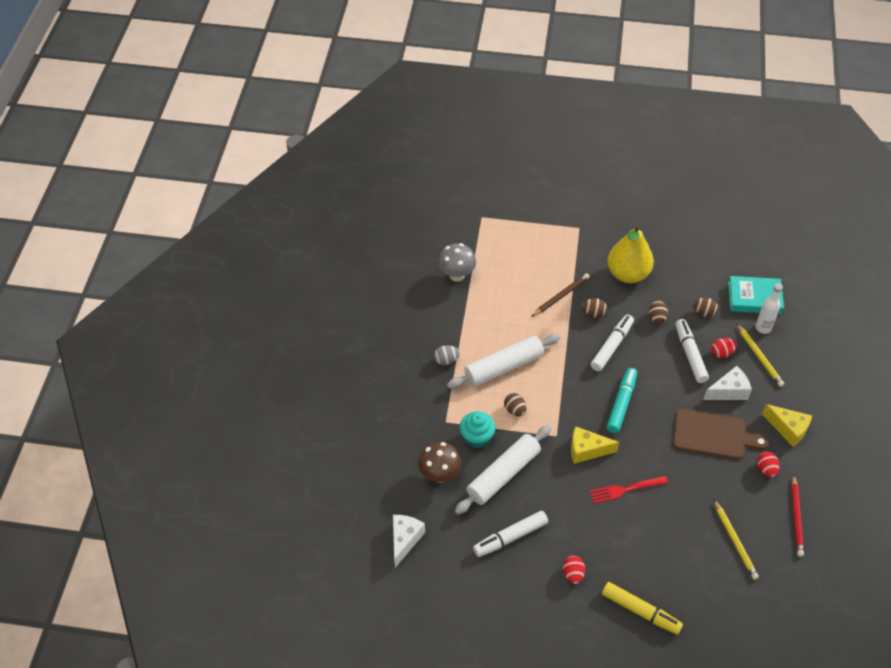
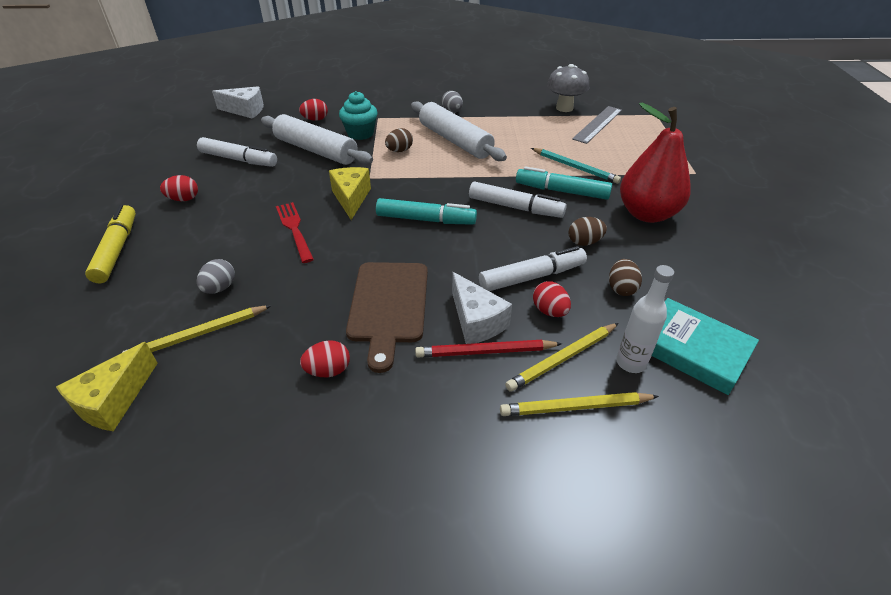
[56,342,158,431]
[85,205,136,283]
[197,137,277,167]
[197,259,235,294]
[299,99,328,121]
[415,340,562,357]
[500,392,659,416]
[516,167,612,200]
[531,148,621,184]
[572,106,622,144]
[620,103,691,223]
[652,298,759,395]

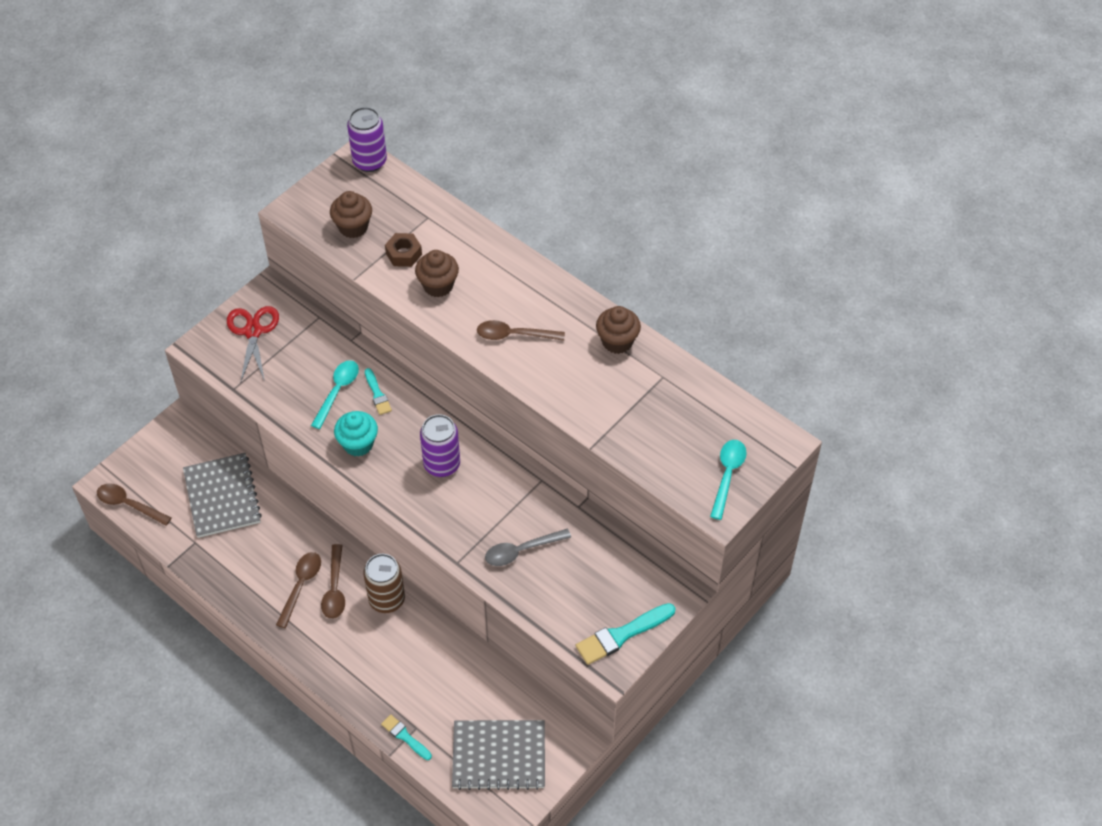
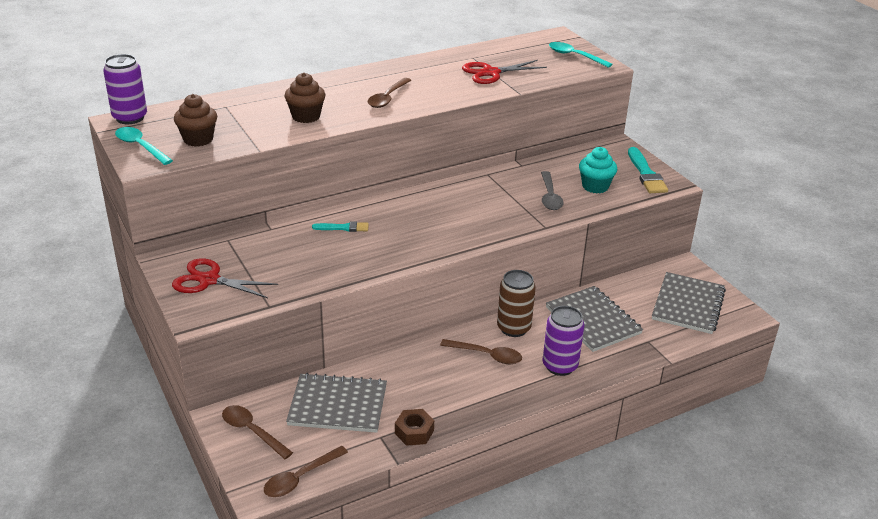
[115,127,173,165]
[222,405,293,459]
[395,409,434,446]
[462,60,547,84]
[543,306,584,376]
[546,286,643,352]
[579,147,617,193]
[381,714,432,760] (first image)
[596,306,641,354] (first image)

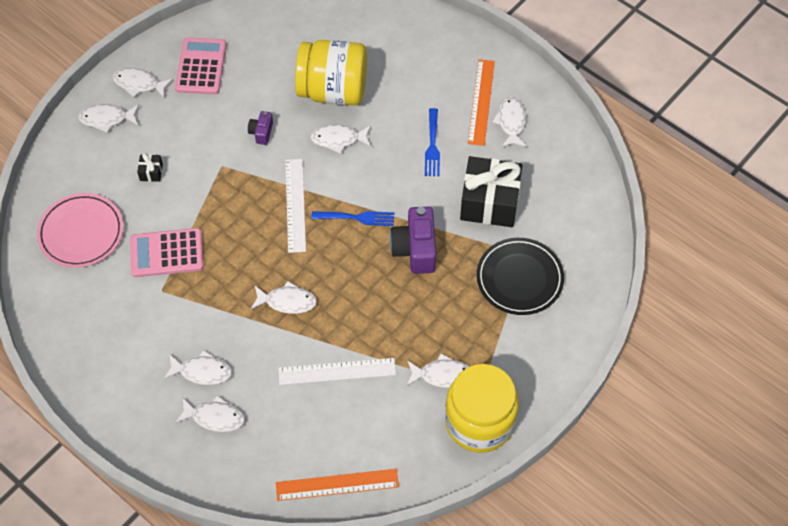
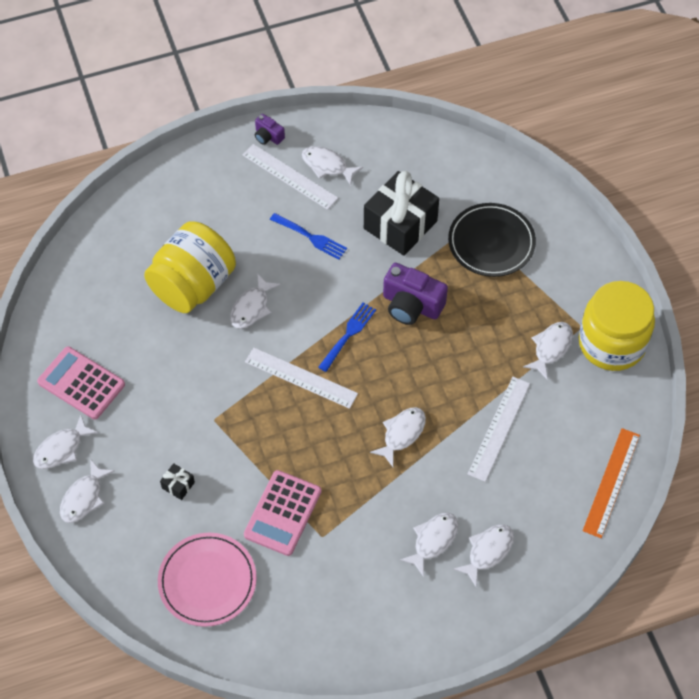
[243,144,338,210]
[255,114,285,145]

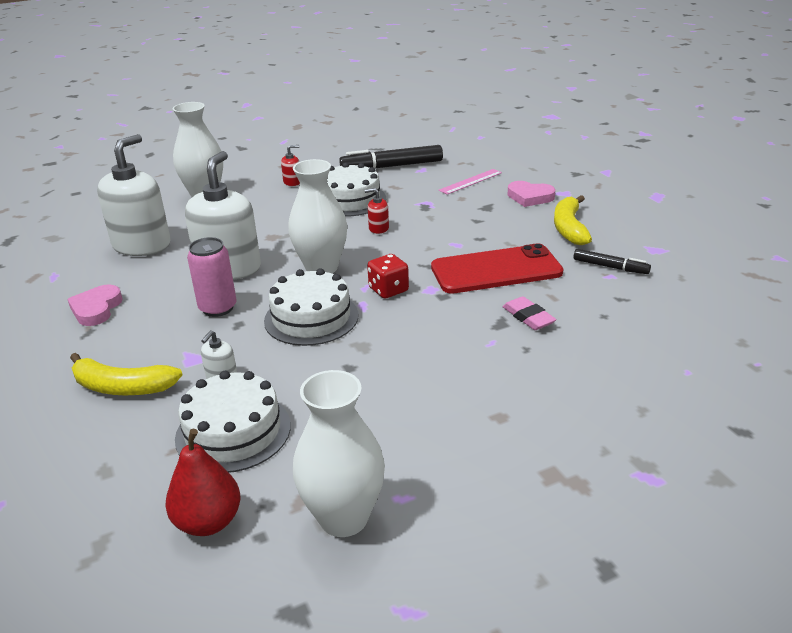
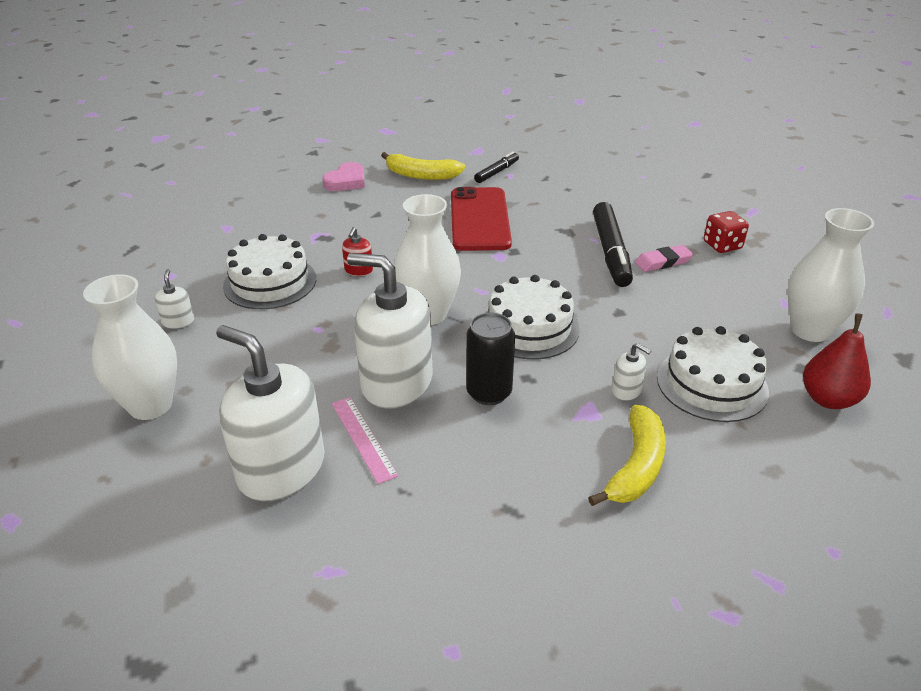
[155,269,194,329]
[332,397,398,484]
[466,313,515,405]
[593,202,633,287]
[635,245,693,272]
[704,211,749,253]
[67,284,123,326] (first image)

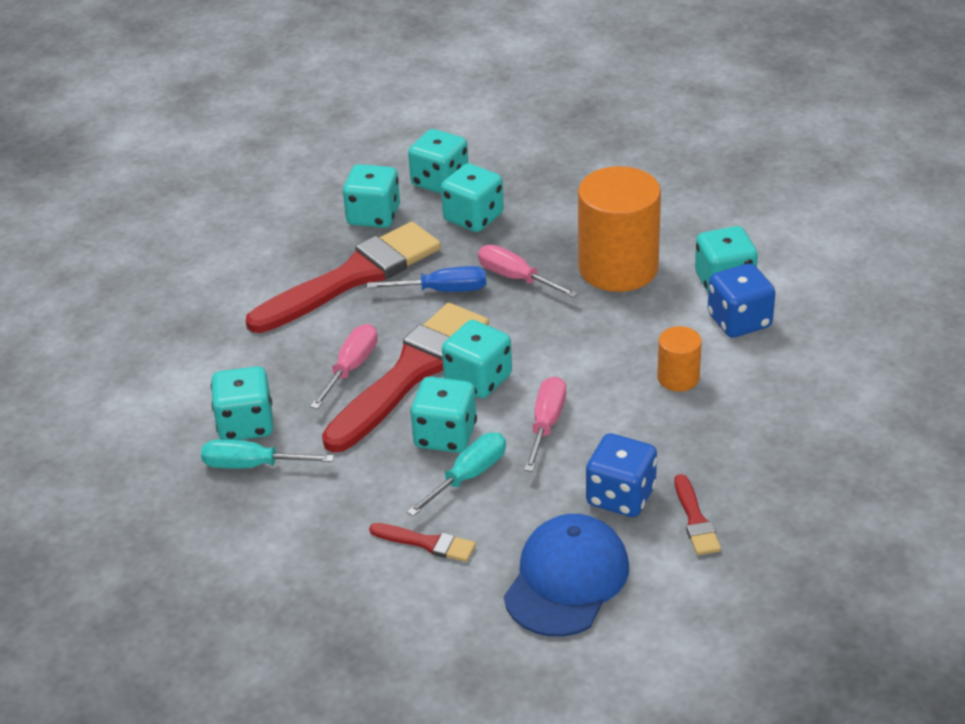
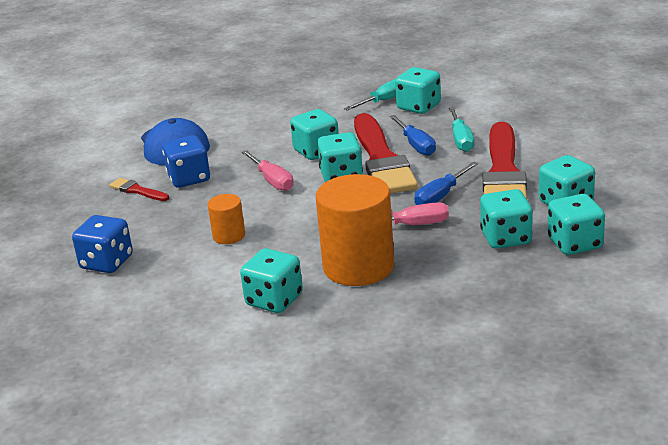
[72,215,133,273]
[389,115,436,156]
[449,107,475,152]
[369,523,476,562] (first image)

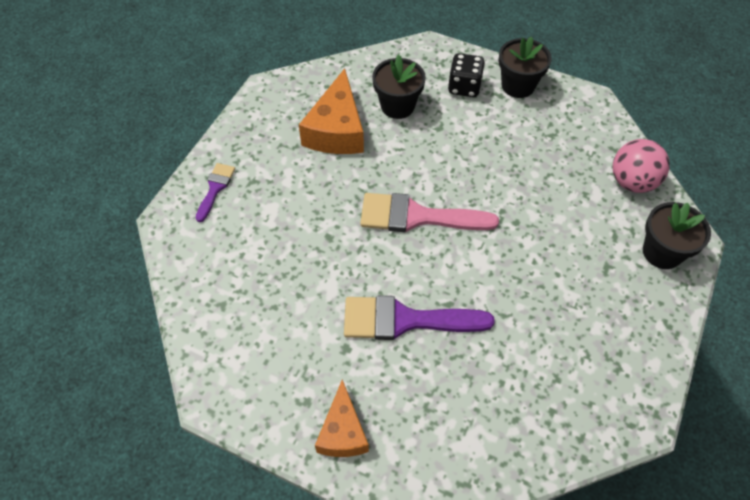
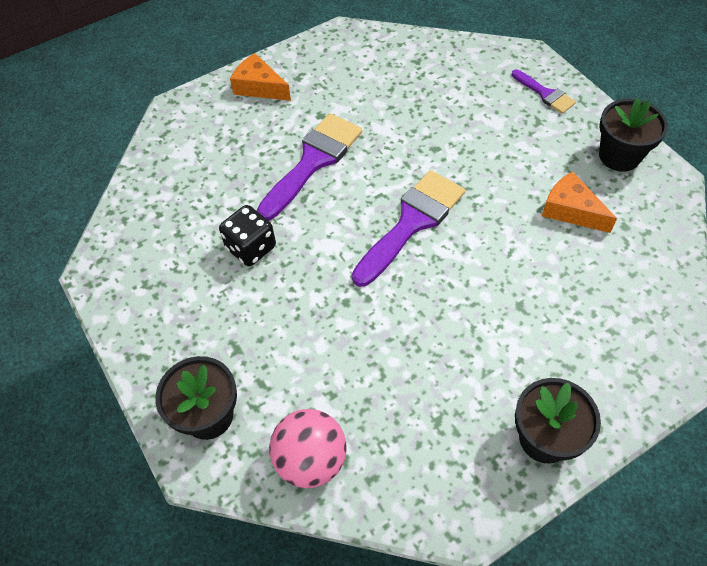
[219,205,276,266]
[352,170,465,287]
[542,171,617,233]
[599,98,668,172]

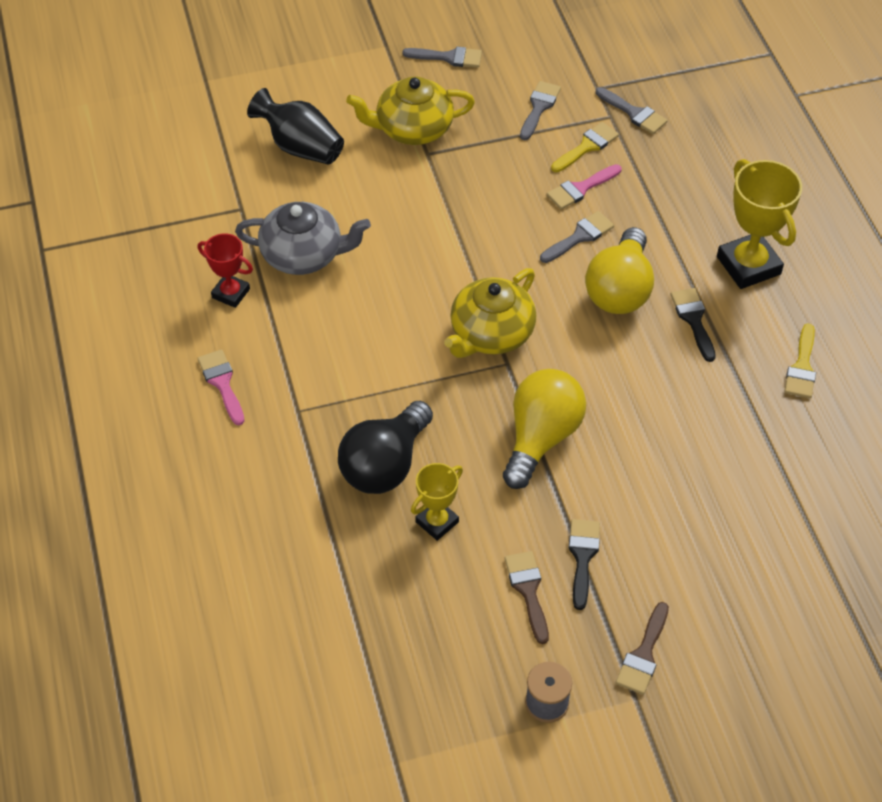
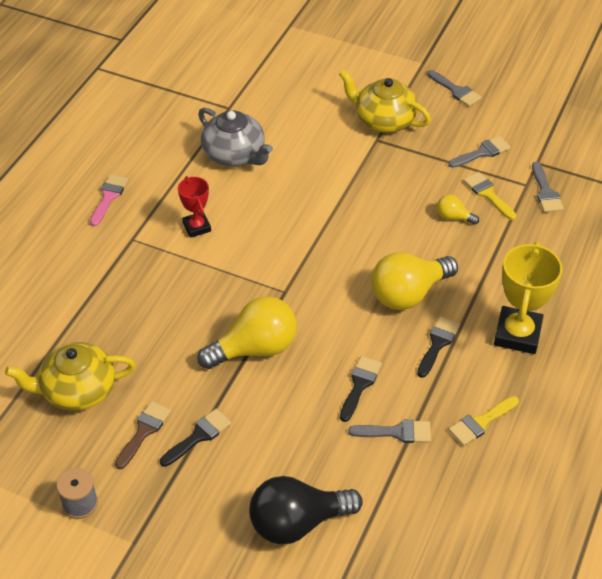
[5,342,135,411]
[178,176,211,238]
[249,476,363,544]
[340,356,382,422]
[348,420,431,443]
[437,194,479,225]
[463,172,516,220]
[247,88,344,164] (first image)
[411,463,463,541] (first image)
[616,602,669,695] (first image)

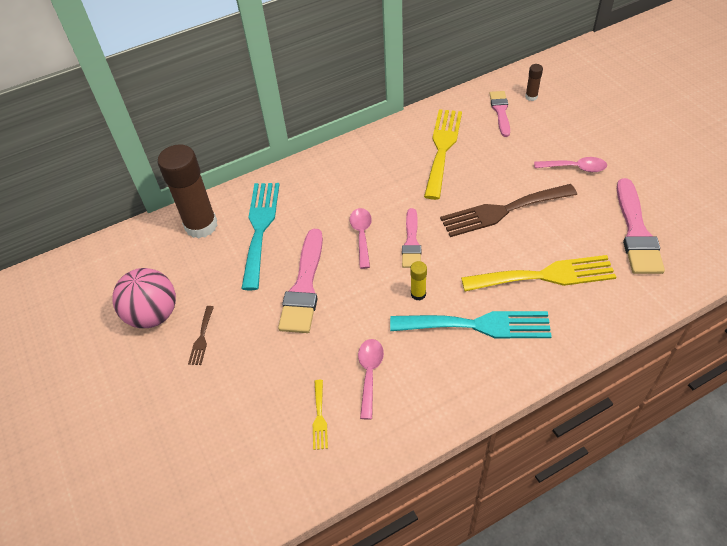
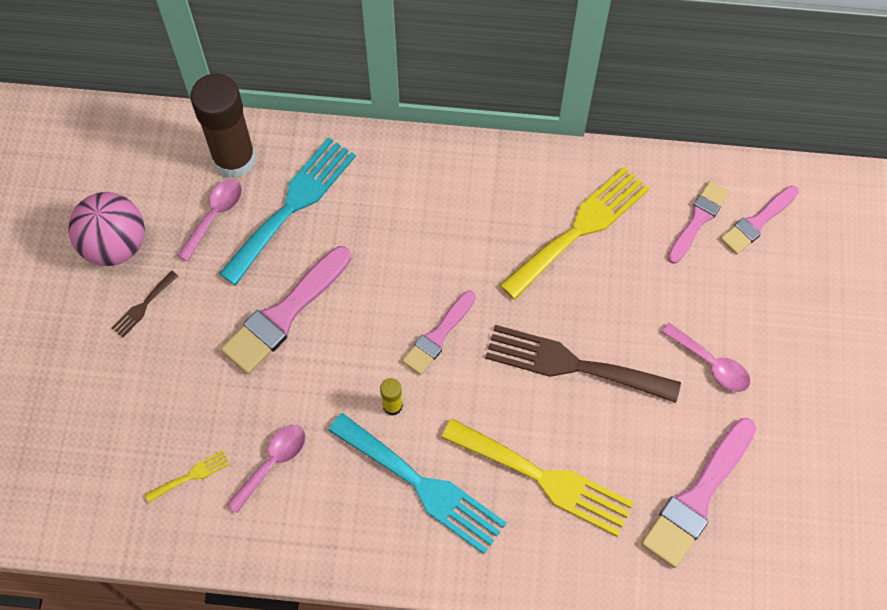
[145,450,230,503]
[177,179,242,261]
[721,185,799,254]

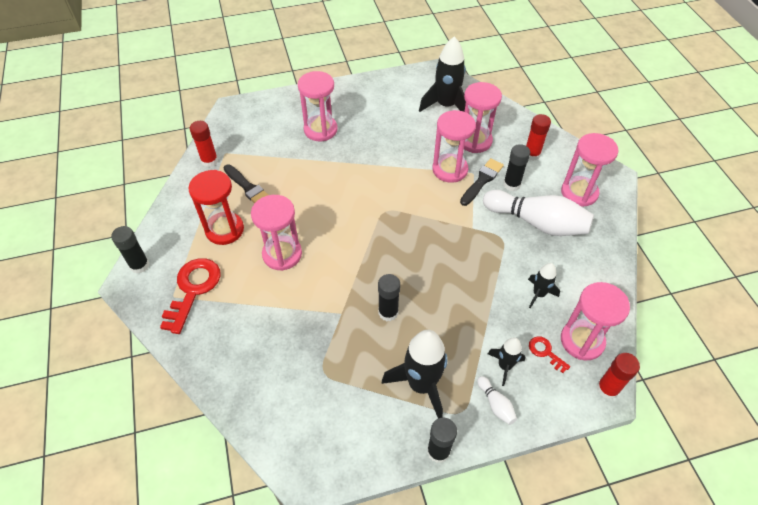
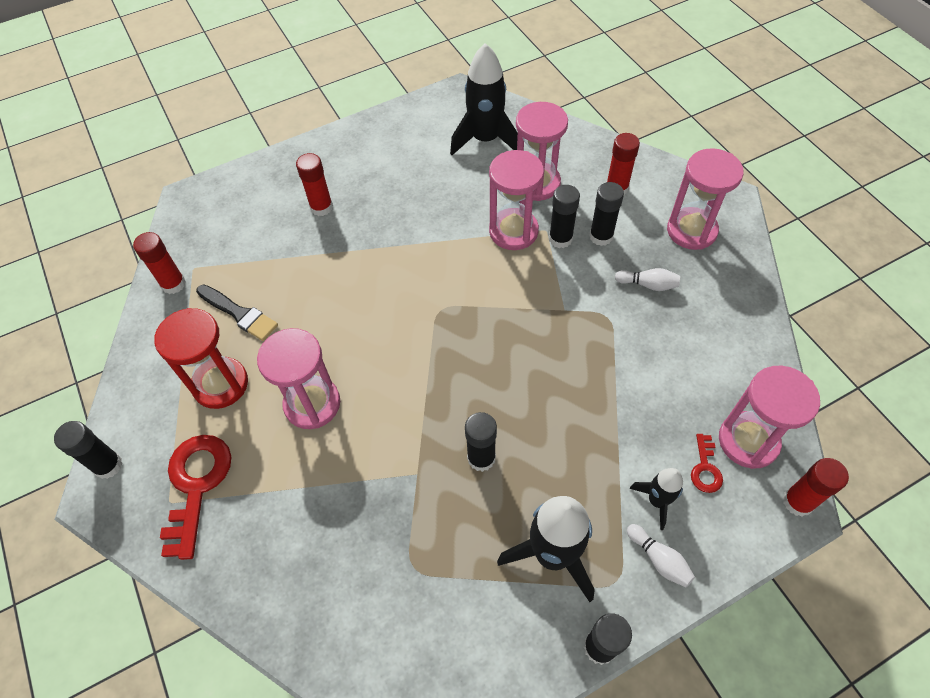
[296,153,333,216]
[549,185,580,248]
[615,268,680,291]
[691,434,723,493]
[528,263,560,308] (first image)

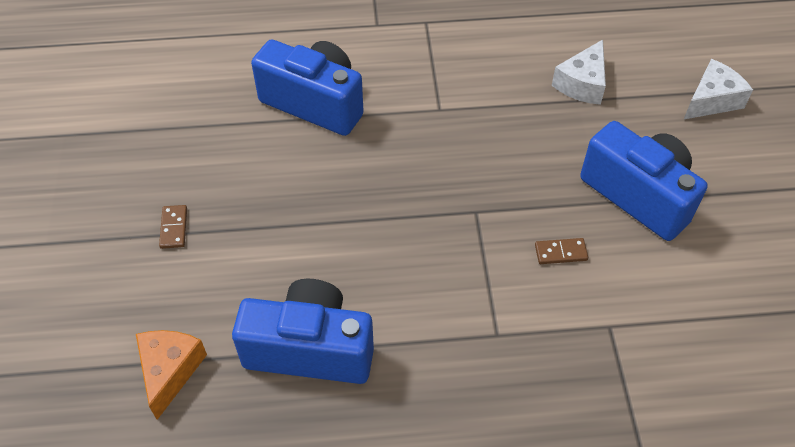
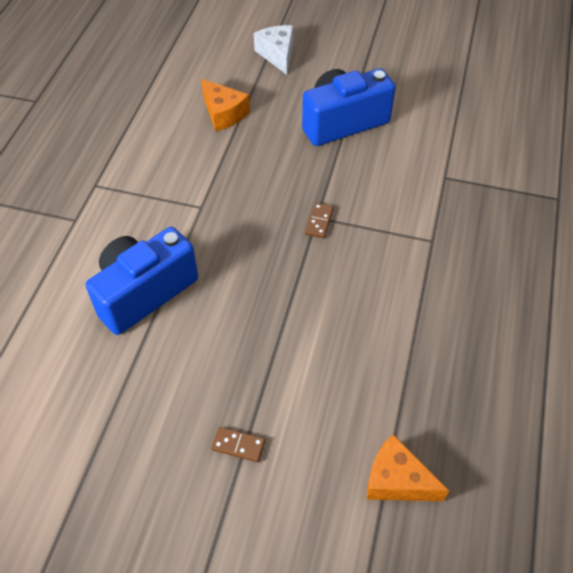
[201,79,250,131]
[305,203,334,238]
[232,279,374,384] (first image)

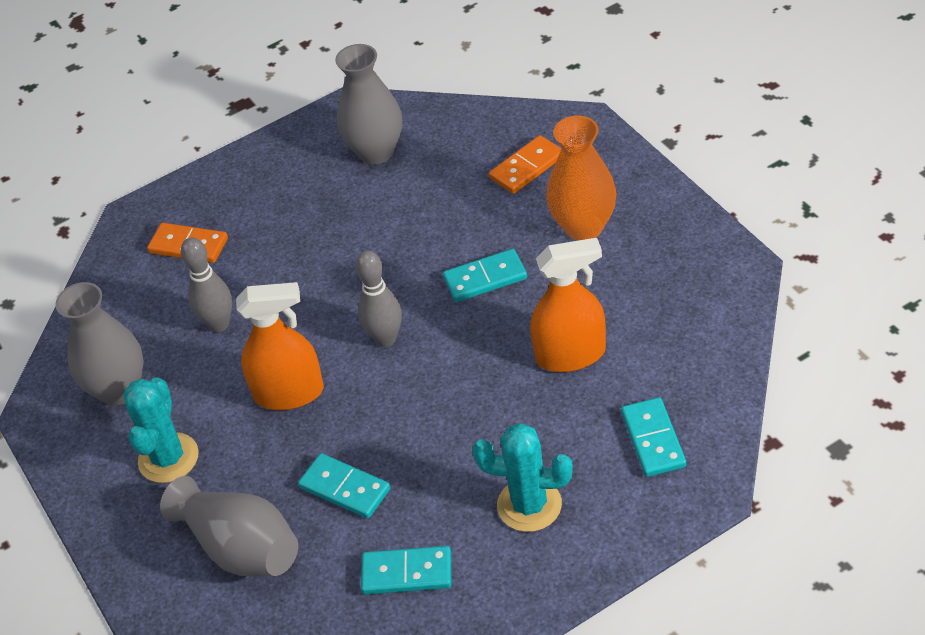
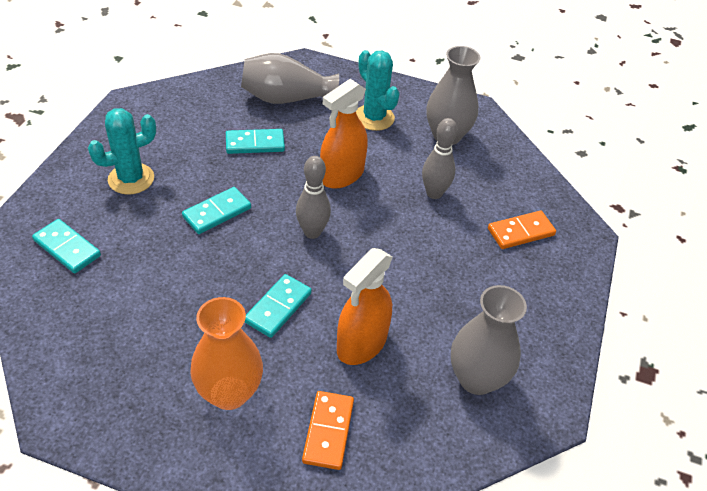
[182,187,251,234]
[337,248,393,365]

